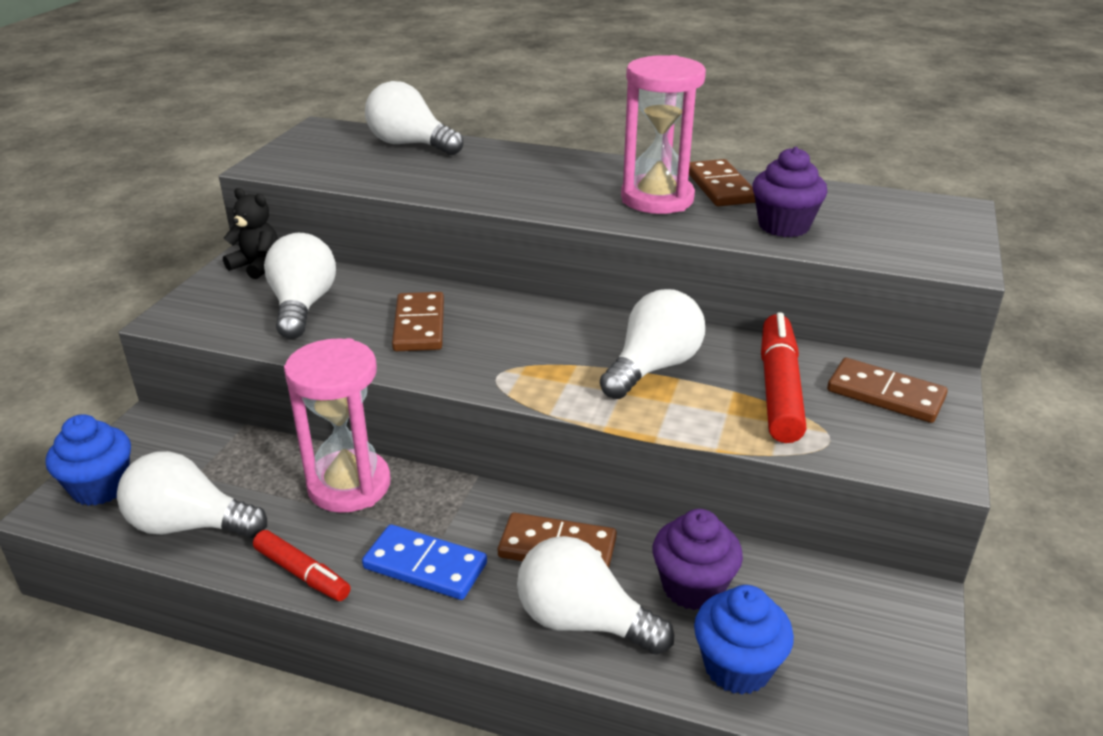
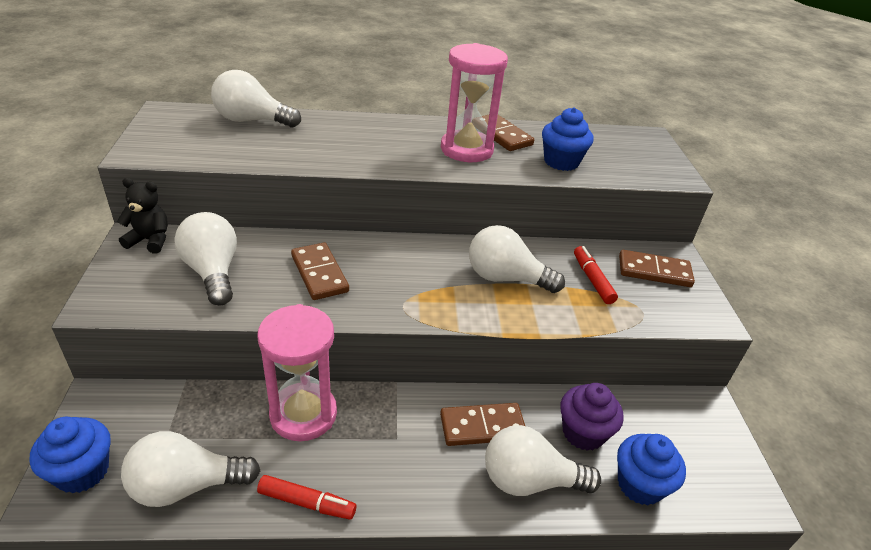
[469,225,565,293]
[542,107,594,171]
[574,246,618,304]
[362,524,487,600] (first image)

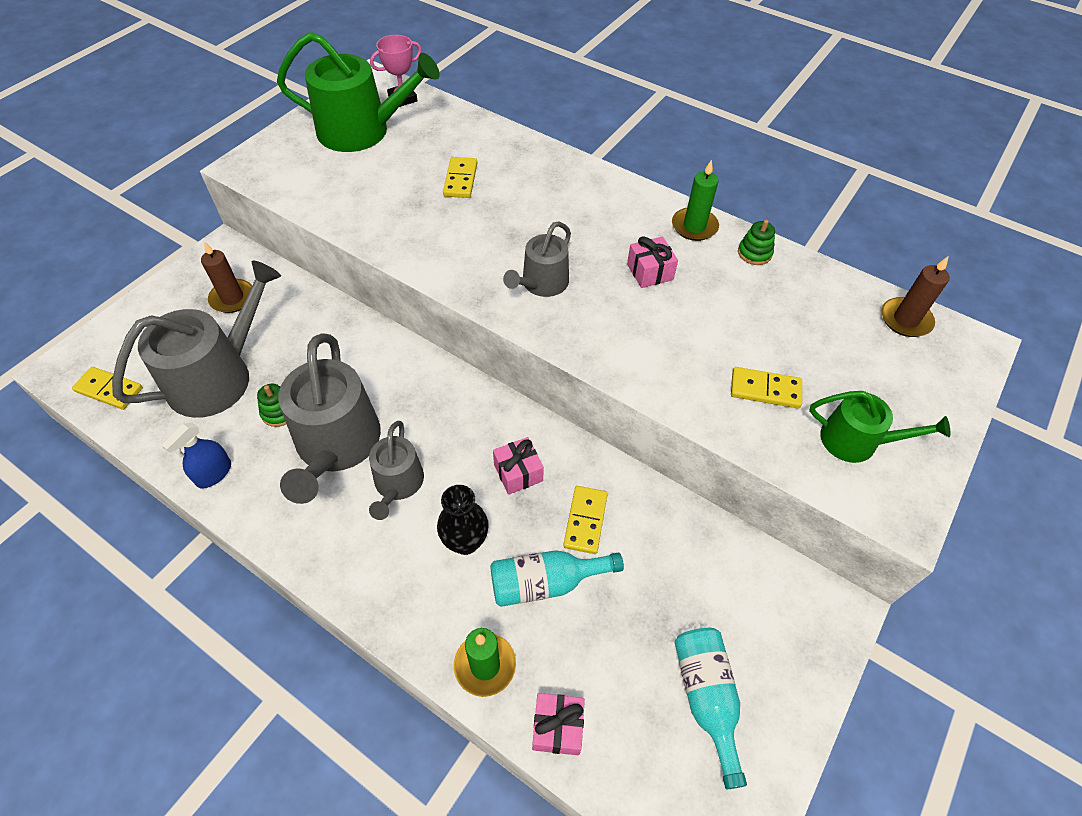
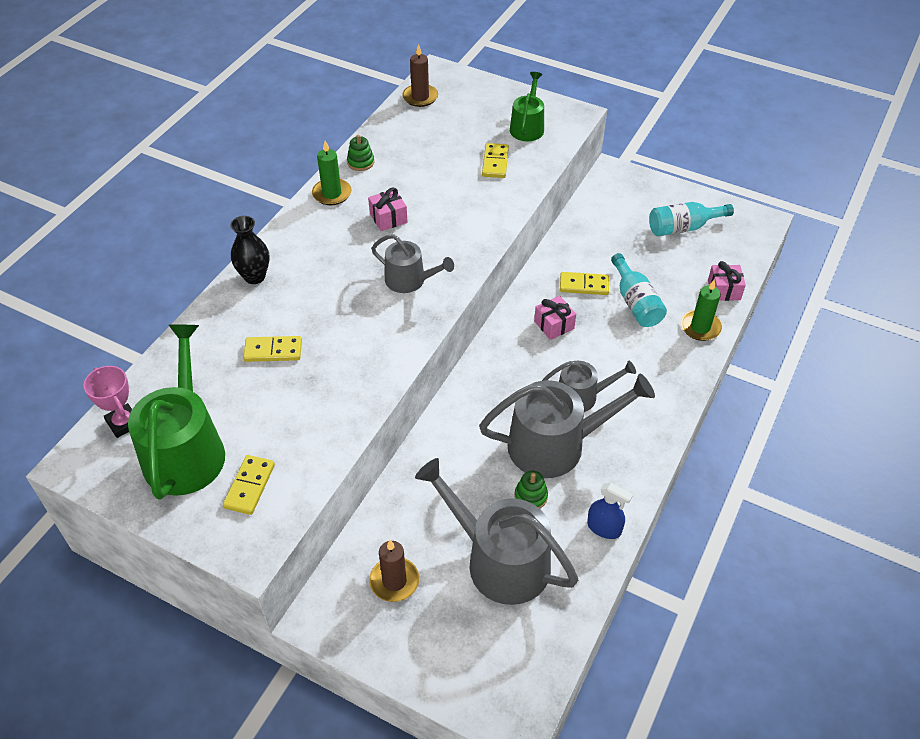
[223,455,275,515]
[230,216,270,284]

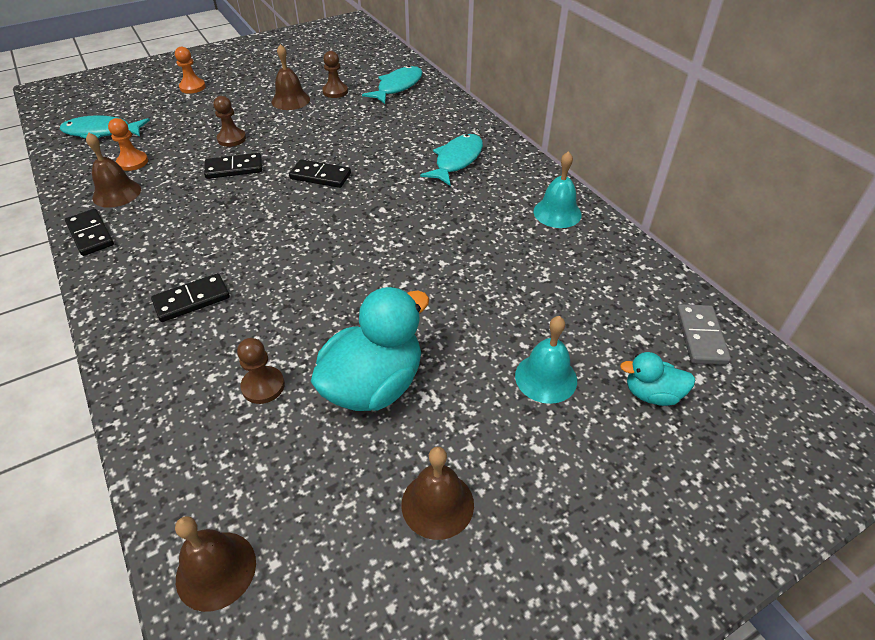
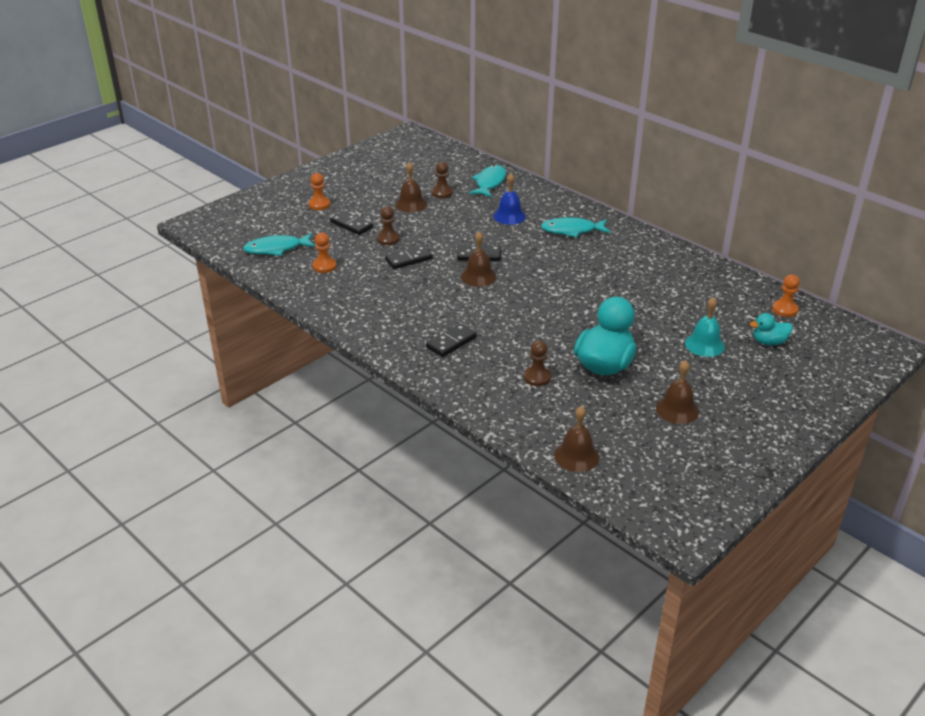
[330,211,373,235]
[461,231,497,287]
[493,173,526,225]
[541,217,610,238]
[772,274,800,317]
[534,151,582,228] (first image)

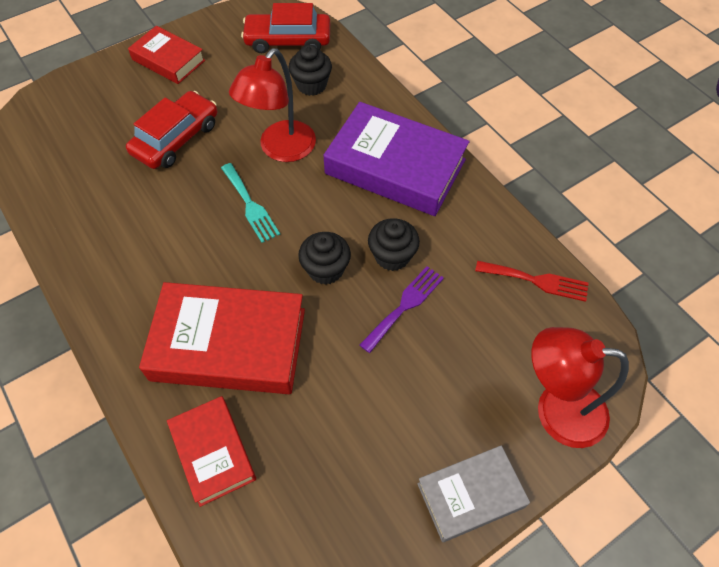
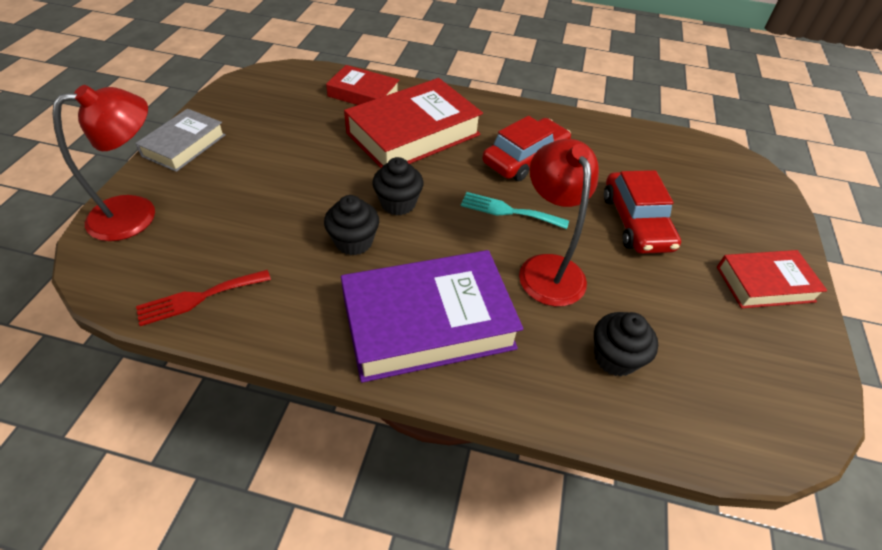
[482,116,571,181]
[360,266,444,353] (first image)

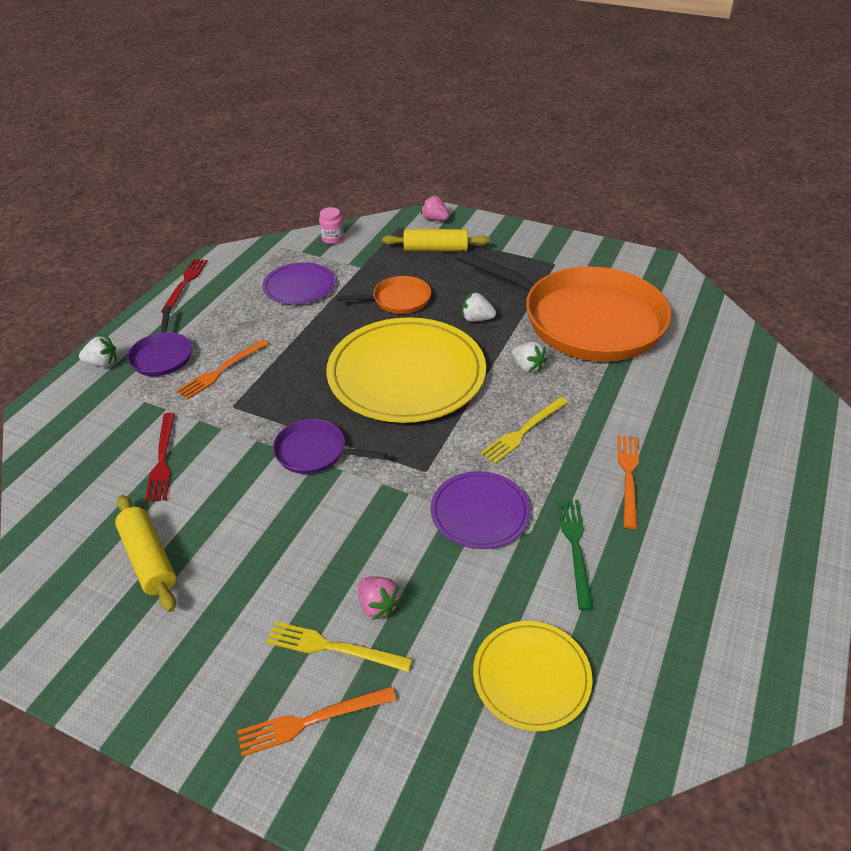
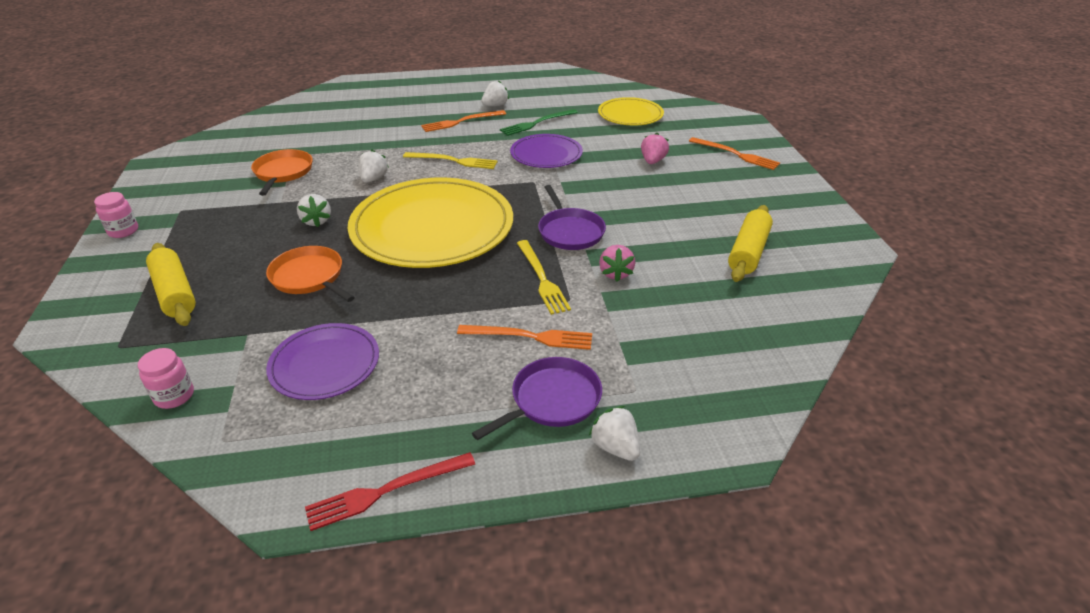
[94,192,138,238]
[251,149,313,196]
[481,80,509,106]
[517,240,571,315]
[599,245,635,282]
[145,413,175,502] (first image)

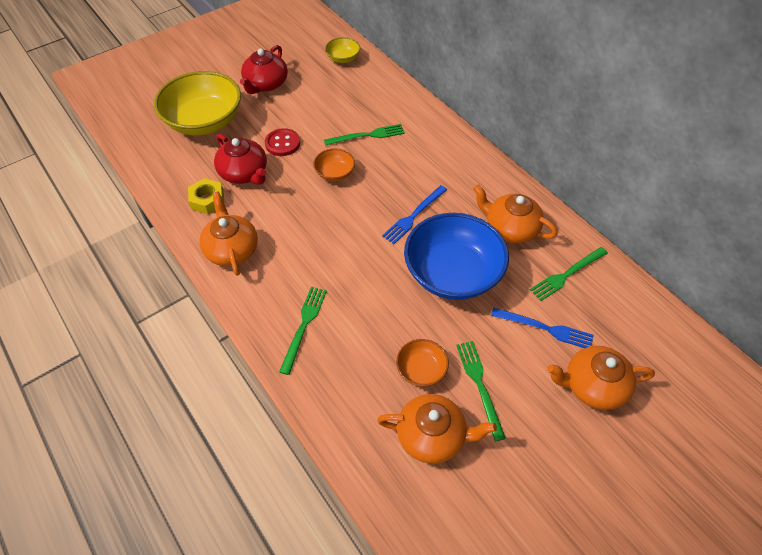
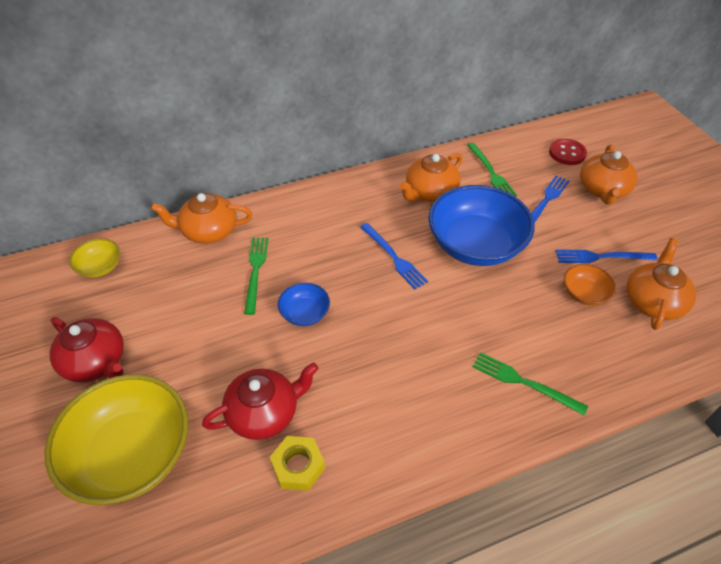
[151,193,253,244]
[277,283,330,326]
[549,139,587,165]
[556,250,657,263]

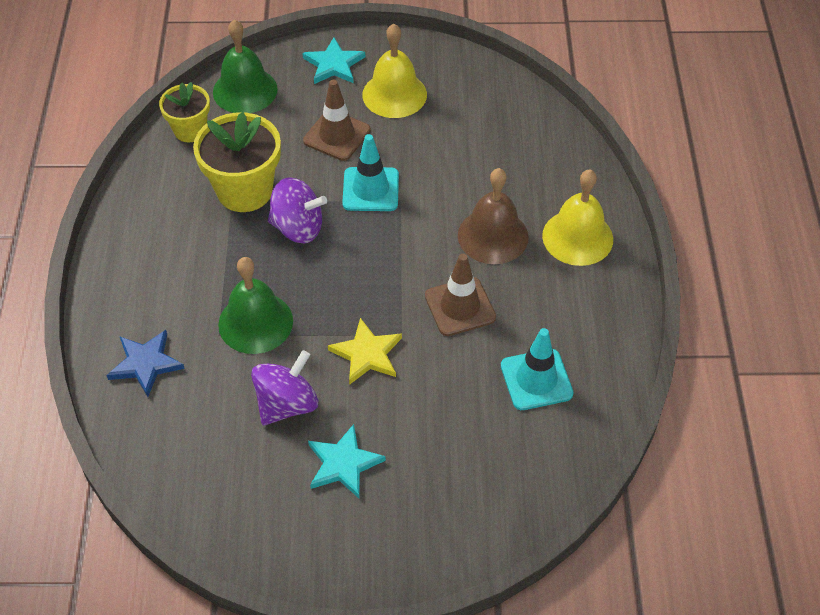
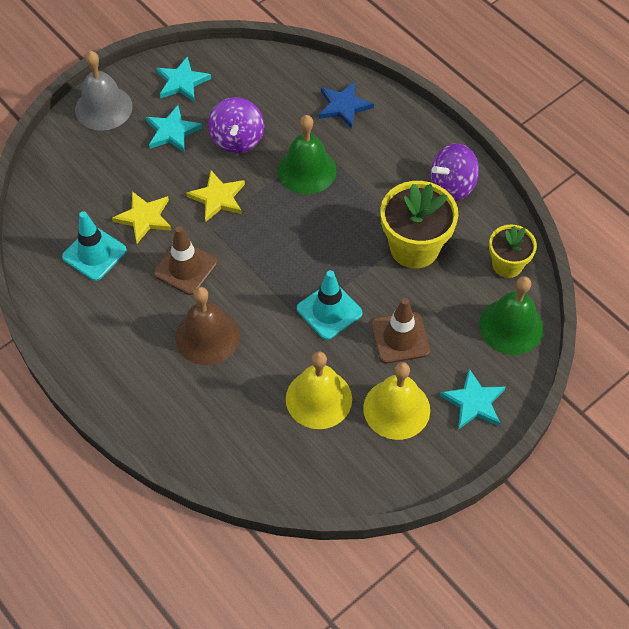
[75,51,133,131]
[112,191,172,243]
[156,56,211,102]
[286,352,352,429]
[431,143,479,201]

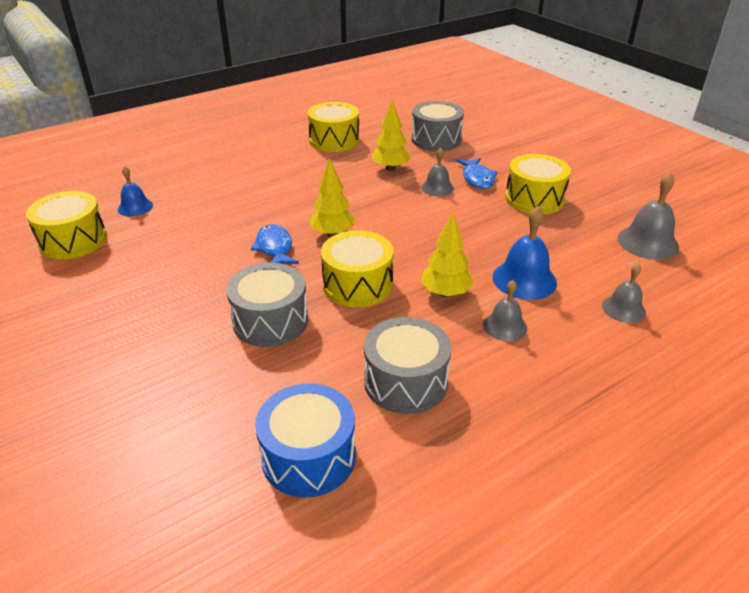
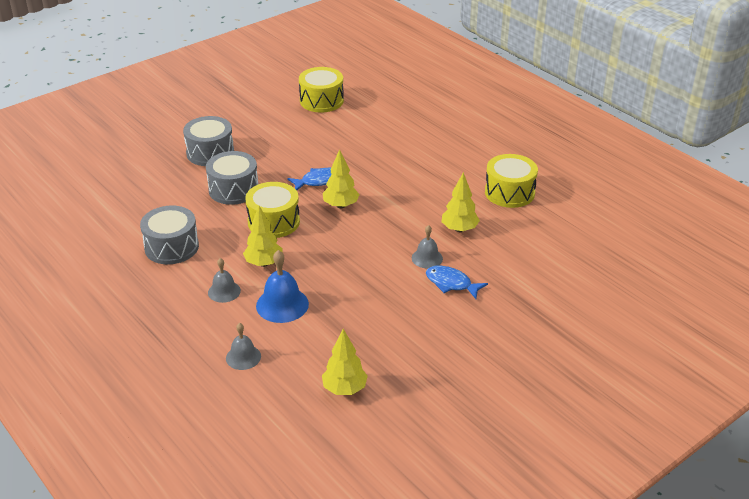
[183,116,234,166]
[322,329,368,395]
[426,266,488,299]
[118,166,153,217] (first image)
[255,384,356,497] (first image)
[505,154,571,214] (first image)

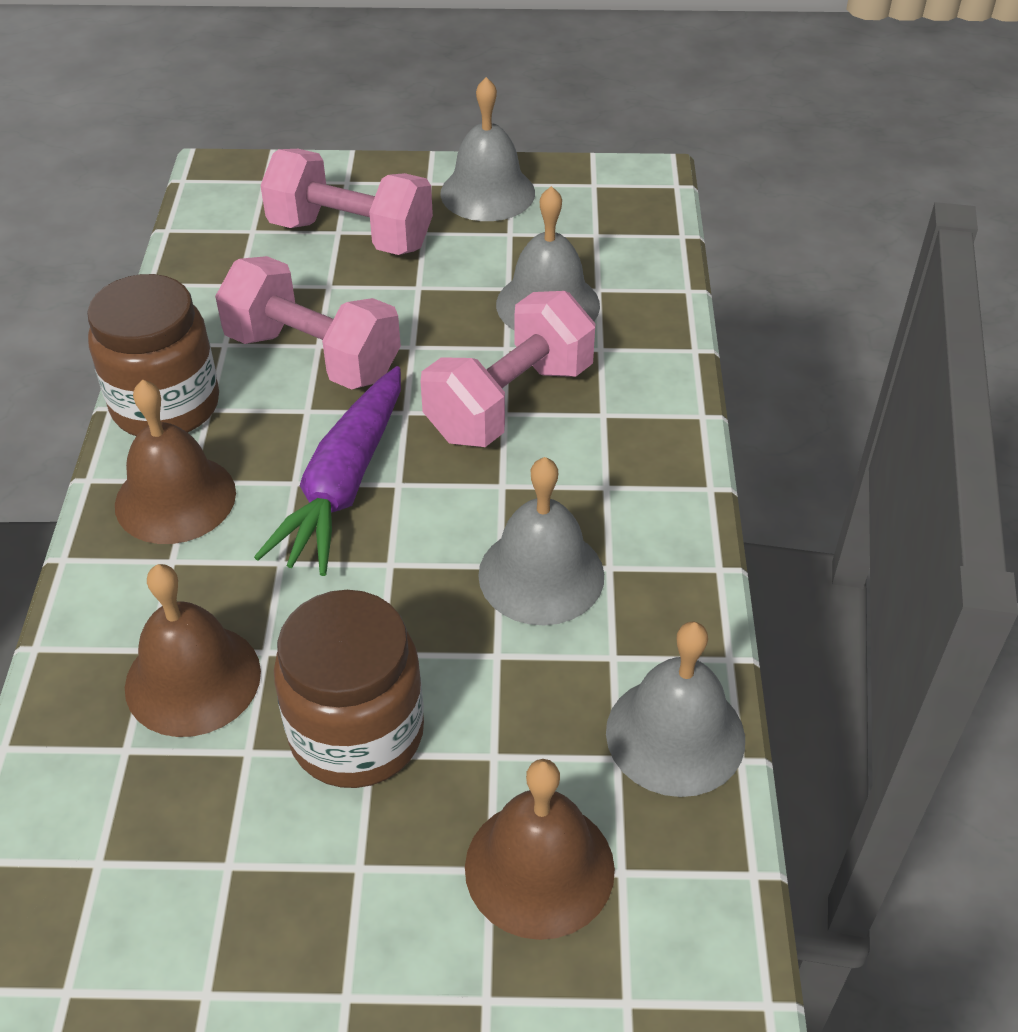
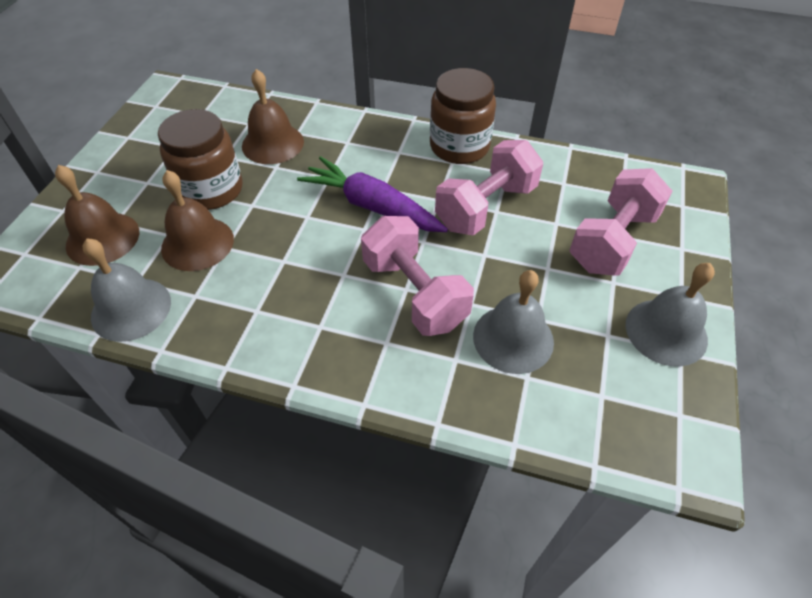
[161,170,234,271]
[478,457,604,625] (first image)

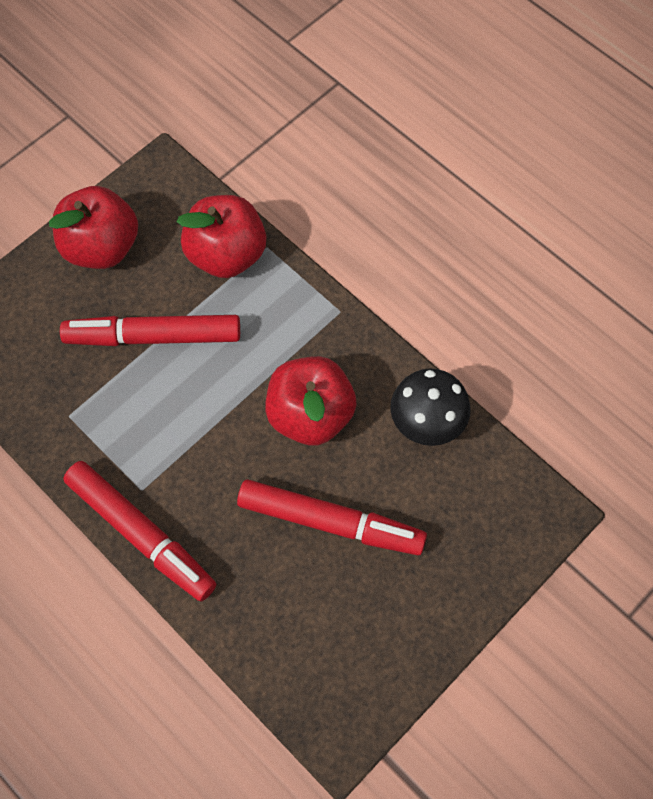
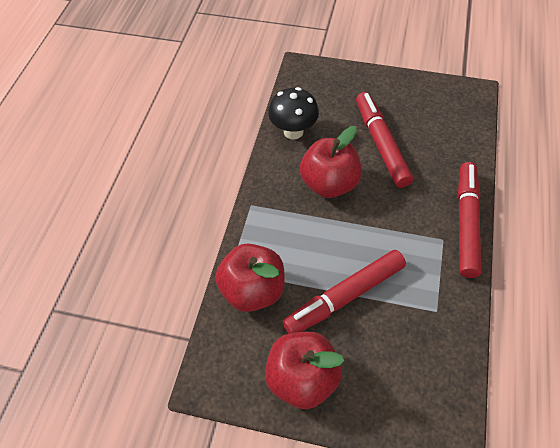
[283,250,406,334]

